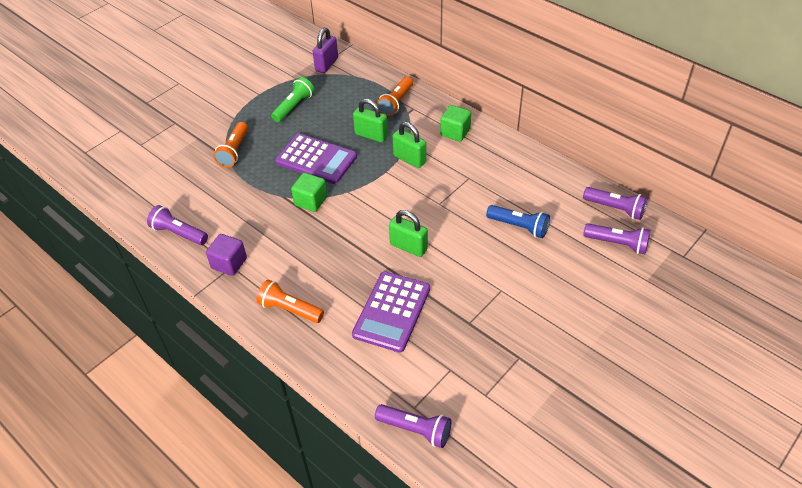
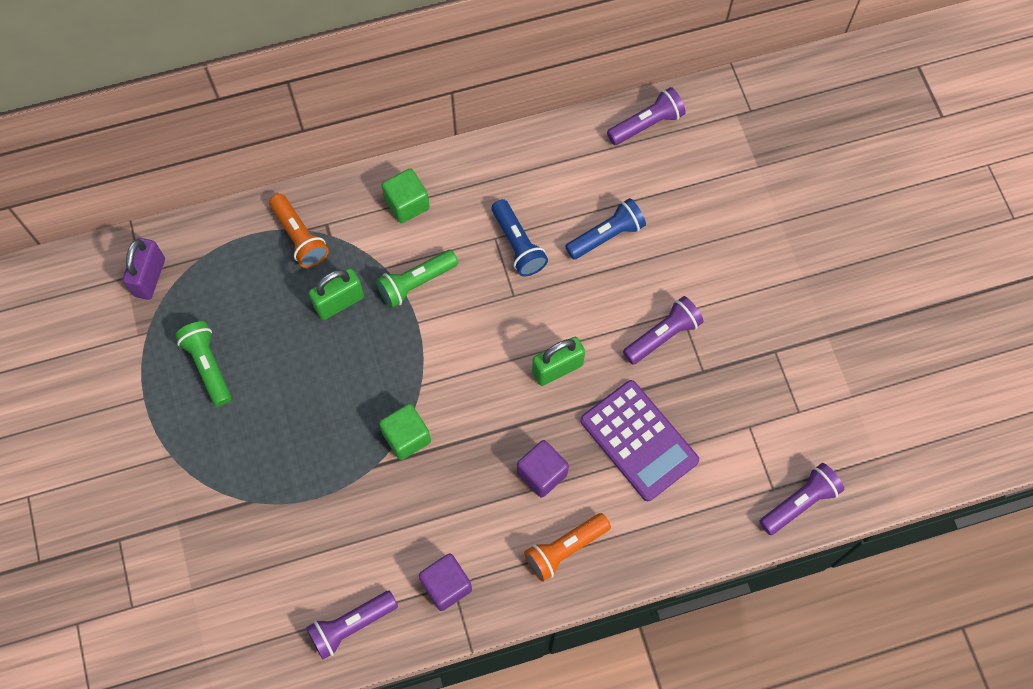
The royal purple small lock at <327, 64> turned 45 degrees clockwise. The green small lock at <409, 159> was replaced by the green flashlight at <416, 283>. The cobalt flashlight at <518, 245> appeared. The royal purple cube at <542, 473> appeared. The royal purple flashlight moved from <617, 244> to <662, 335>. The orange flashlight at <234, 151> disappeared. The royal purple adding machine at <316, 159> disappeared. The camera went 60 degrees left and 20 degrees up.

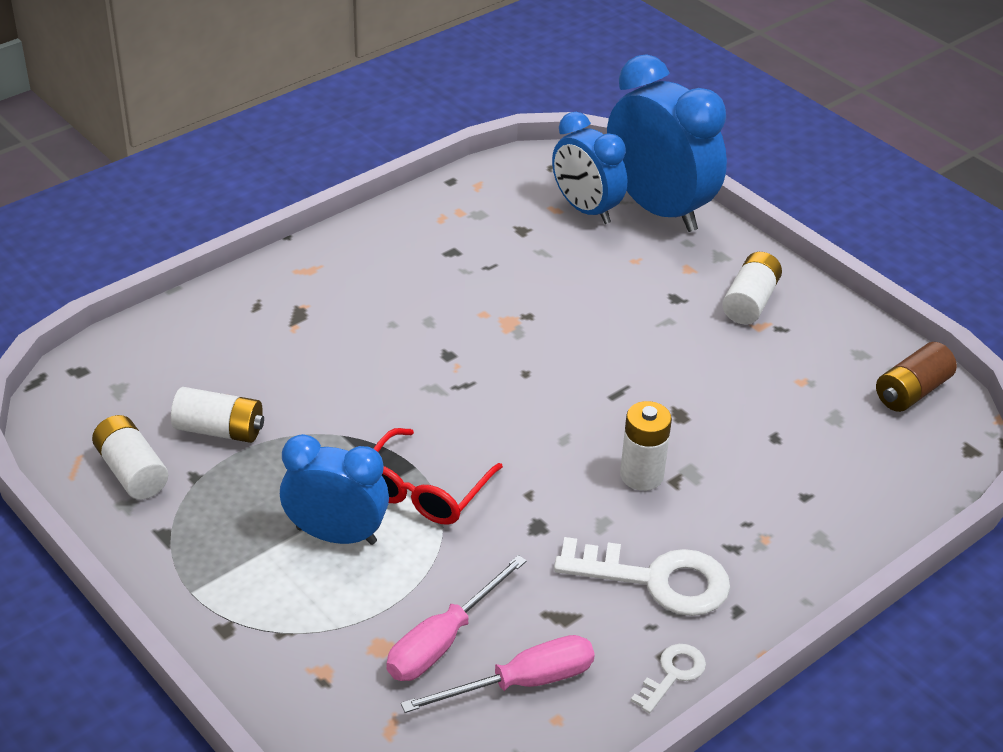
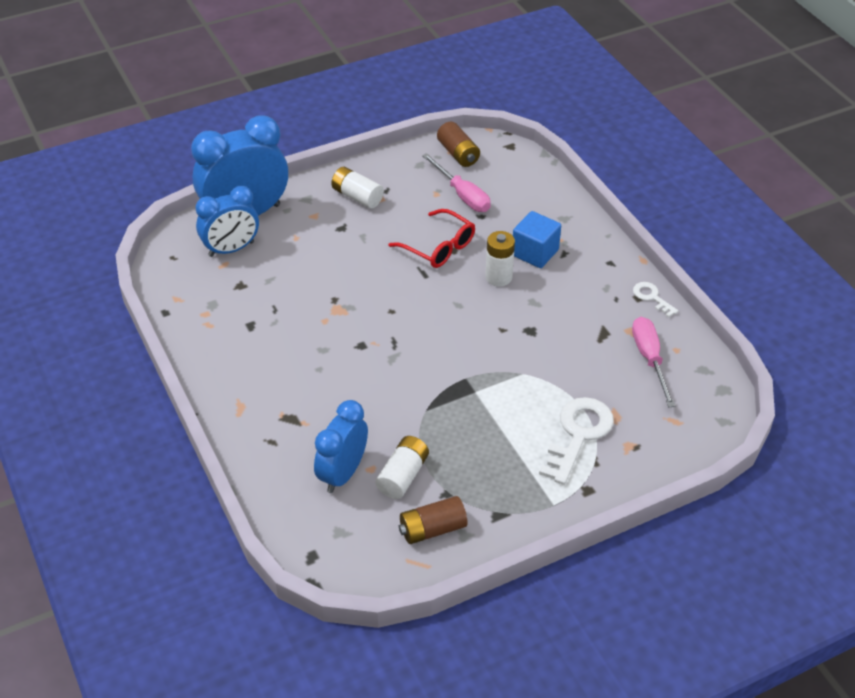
The cobalt clock moved from <336, 535> to <342, 473>. The scarlet glasses moved from <424, 491> to <439, 247>. The snow-white power cell at <132, 472> became the brown power cell at <432, 529>. The pink screwdriver moved from <443, 640> to <462, 195>. The cobalt cube at <535, 252> appeared. The snow-white key moved from <657, 580> to <578, 434>. The camera went 75 degrees left and 5 degrees up.

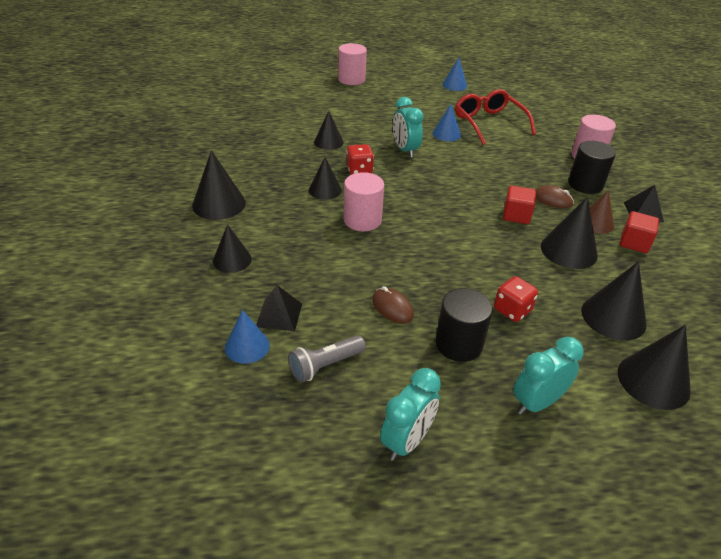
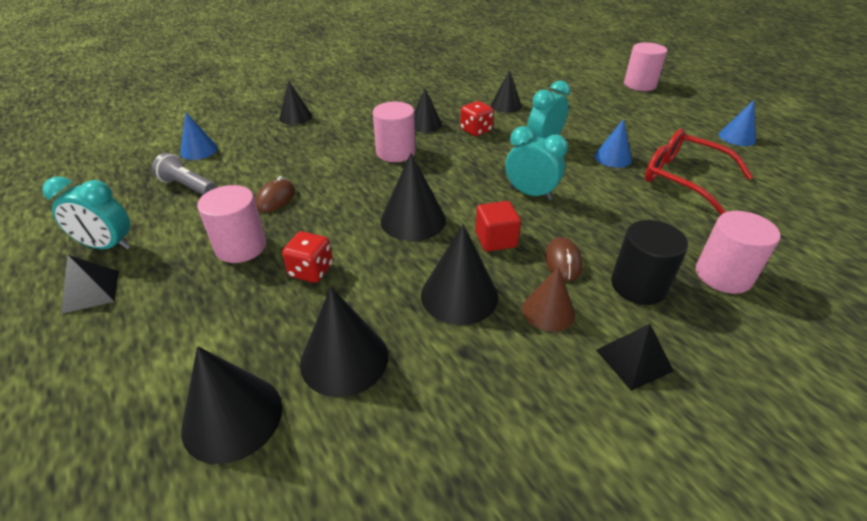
The jet-black pyramid moved from <279, 315> to <91, 291>. The jet-black solid cylinder at <459, 344> became the pink solid cylinder at <241, 247>. The jet-black cone moved from <219, 204> to <413, 220>. The aqua clock moved from <537, 403> to <530, 193>. The scarlet glasses at <489, 123> turned 90 degrees counterclockwise. The scarlet cube at <634, 243> disappeared. The camera went 65 degrees right and 0 degrees up.

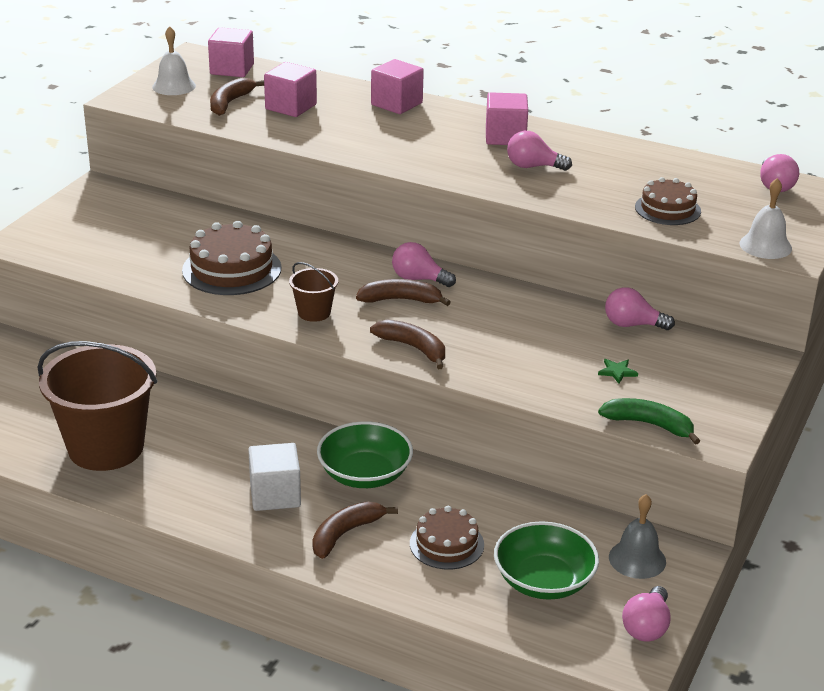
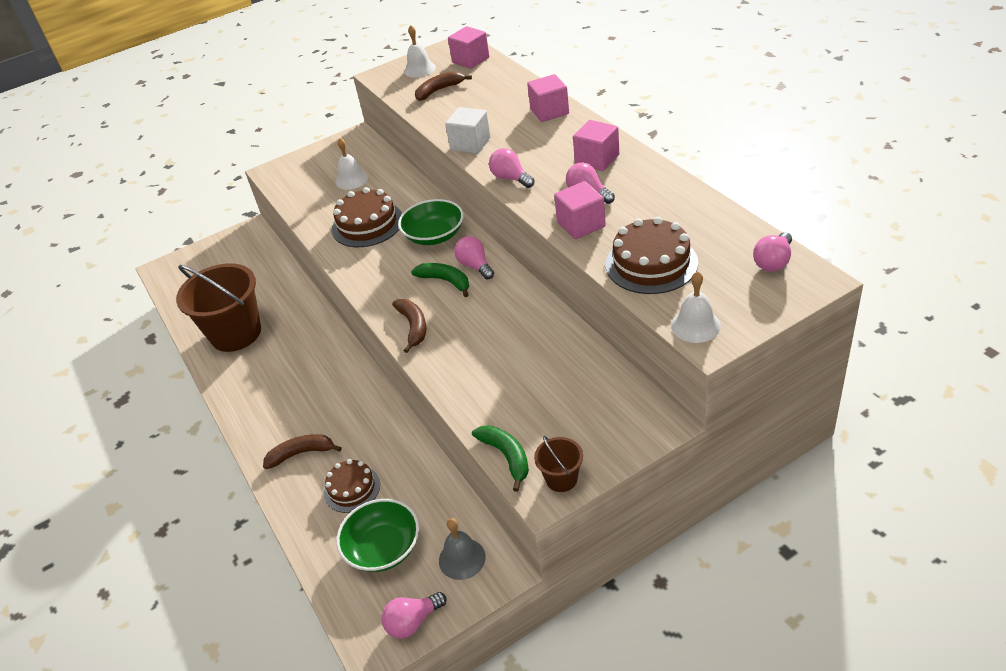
The snow-white school bell at <351, 179> appeared. The green serving bowl moved from <365, 474> to <434, 235>. The brown banana fruit at <400, 300> became the green banana fruit at <445, 281>. The snow-white cube moved from <275, 495> to <470, 144>. The pink lightbulb moved from <632, 325> to <511, 178>. The brown bucket moved from <314, 312> to <561, 479>. The pink cube moved from <291, 107> to <581, 225>. The brown layer cake at <667, 209> changed to 1.55 times the size. The green star shape at <617, 372> disappeared. The camera went 40 degrees right and 10 degrees up.

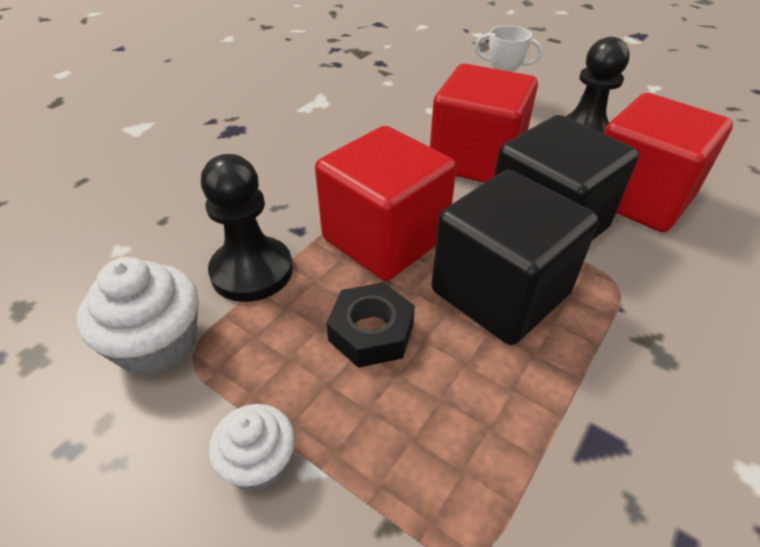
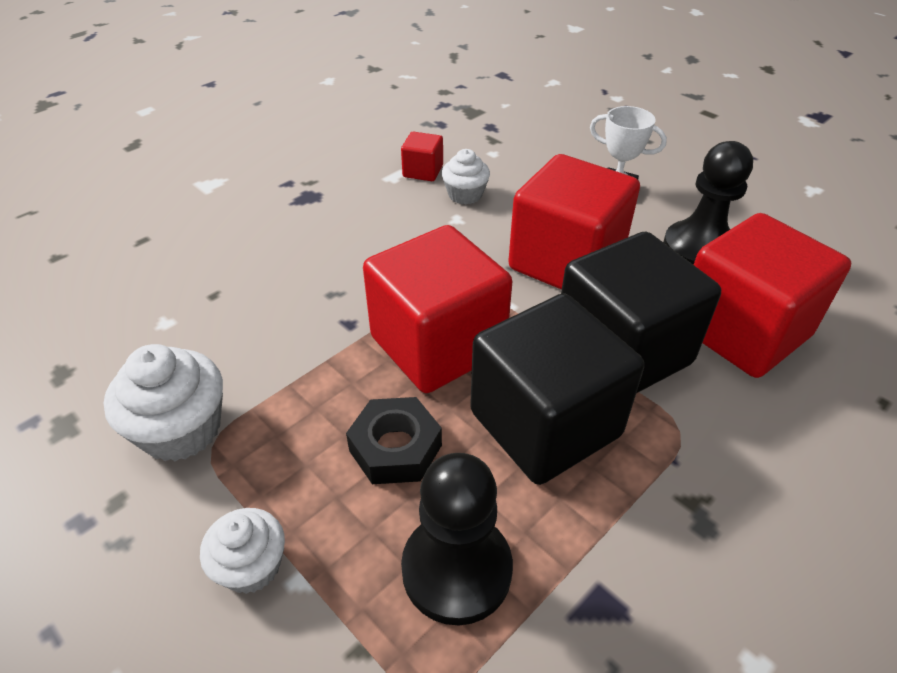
The scarlet cube at <423, 171> appeared. The jet-black game pawn moved from <252, 271> to <456, 569>. The snow-white fairy cake at <465, 194> appeared. The camera went 10 degrees right and 0 degrees up.

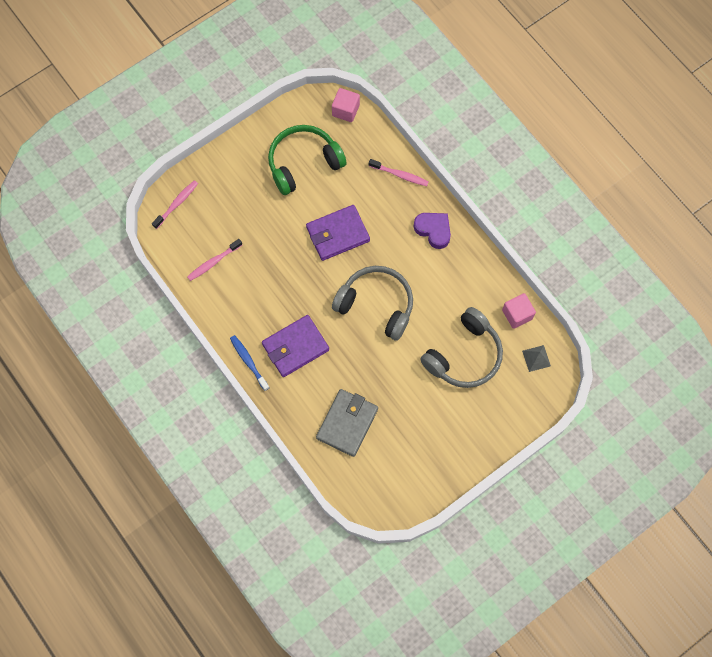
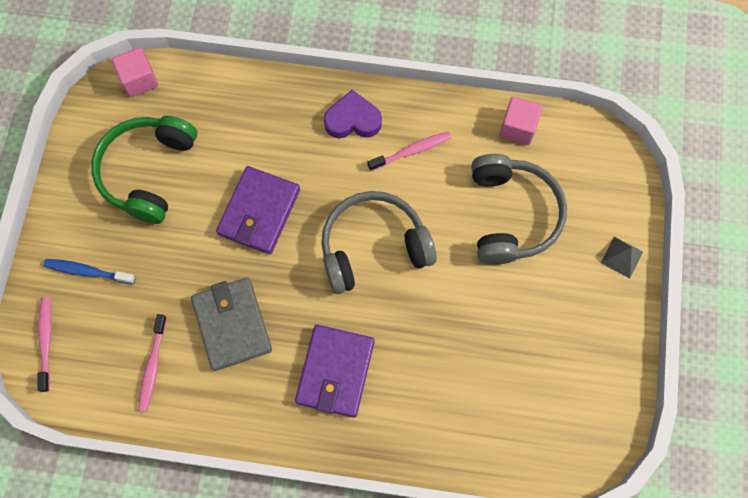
The cobalt toothbrush moved from <248, 362> to <88, 271>. The grey card wallet moved from <347, 423> to <232, 325>. The pink toothbrush moved from <400, 175> to <411, 151>. The grey pyramid moved from <536, 358> to <622, 257>. The camera went 45 degrees left and 0 degrees up.

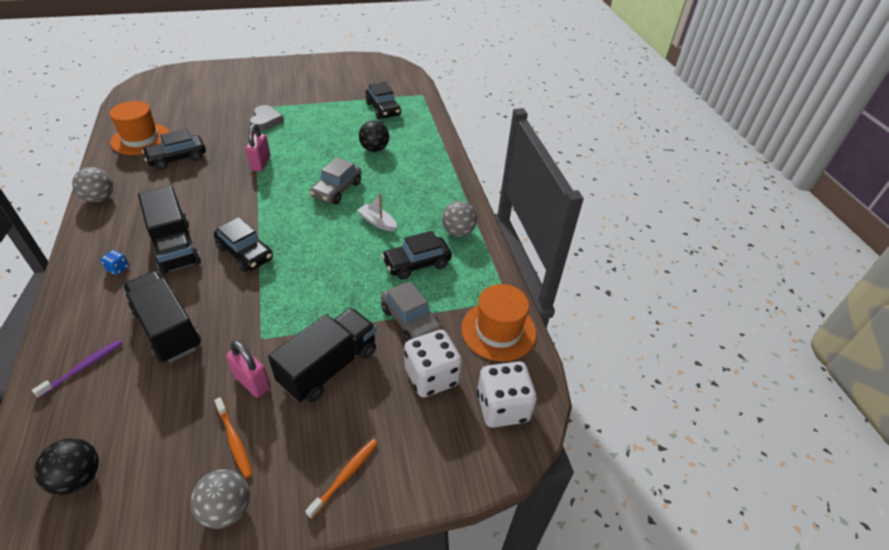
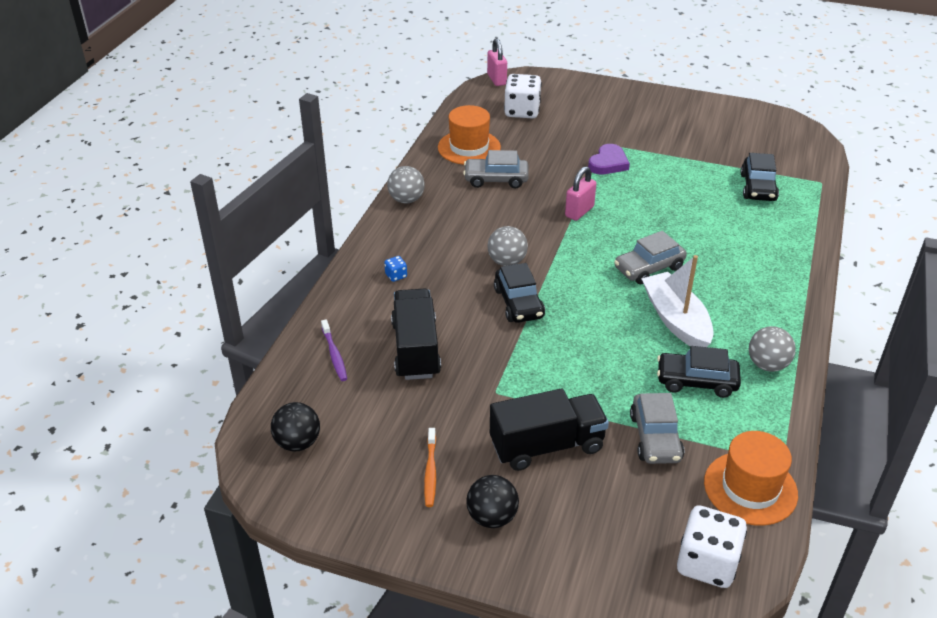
The royal purple toothbrush at <84, 367> turned 90 degrees clockwise. The jet-black toy car at <177, 158> became the grey toy car at <496, 179>. The jet-black sphere moved from <374, 149> to <492, 517>. The pink small lock moved from <252, 382> to <497, 79>. The grey sphere moved from <227, 509> to <507, 261>. The snow-white dice moved from <431, 376> to <522, 111>. The grey heart at <265, 121> became the royal purple heart at <608, 163>. The snow-white boat at <377, 222> changed to 1.89 times the size. The jet-black toy truck at <175, 247> disappeared. The orange toothbrush at <345, 476> disappeared. The camera went 35 degrees right and 5 degrees down.

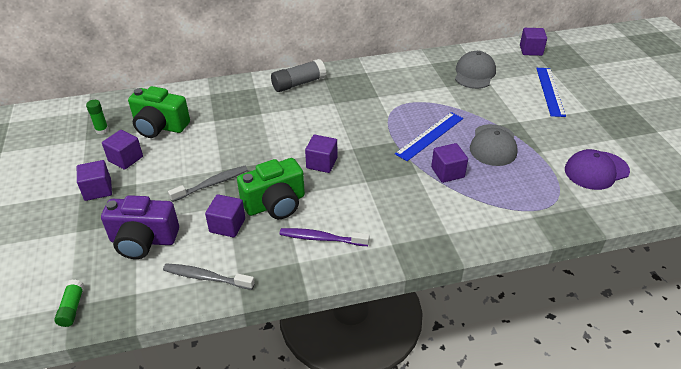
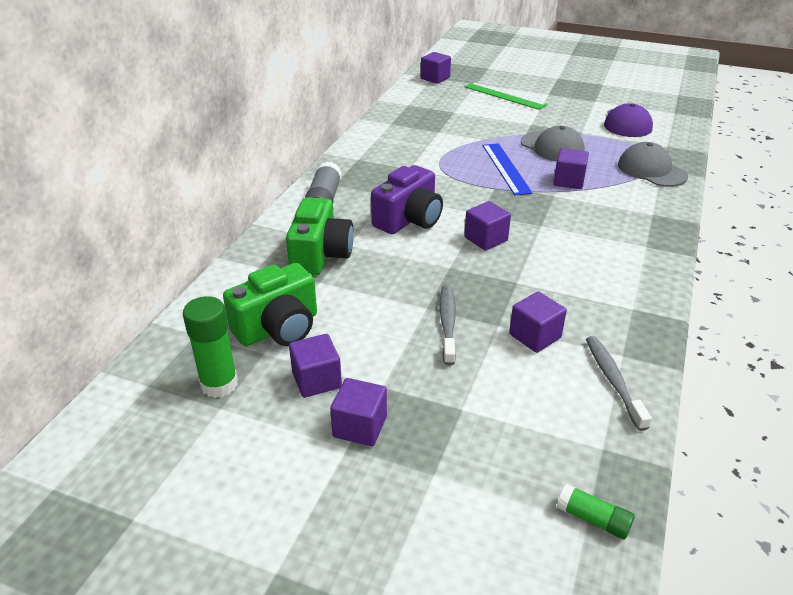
The green glue stick at <102, 130> changed to 1.70 times the size. The green compact camera moved from <275, 204> to <320, 255>. The royal purple compact camera moved from <143, 240> to <409, 220>. The cobalt measuring stick at <550, 91> became the green measuring stick at <504, 96>. The grey toothbrush at <206, 277> turned 120 degrees clockwise. The grey peaked cap moved from <474, 73> to <651, 170>. The royal purple toothbrush at <321, 238> disappeared. The camera went 55 degrees left and 5 degrees down.

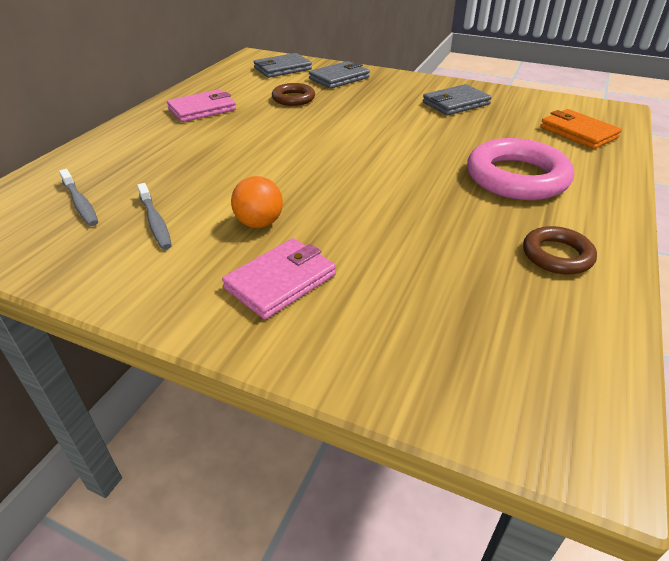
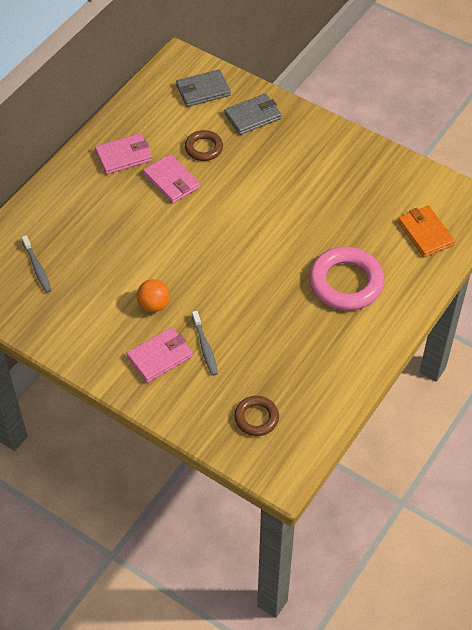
The pink card wallet at <171, 181> appeared. The grey toothbrush moved from <155, 221> to <205, 347>. The brown hoop moved from <557, 255> to <256, 418>. The grey card wallet at <455, 103> disappeared. The camera went 10 degrees right and 15 degrees up.

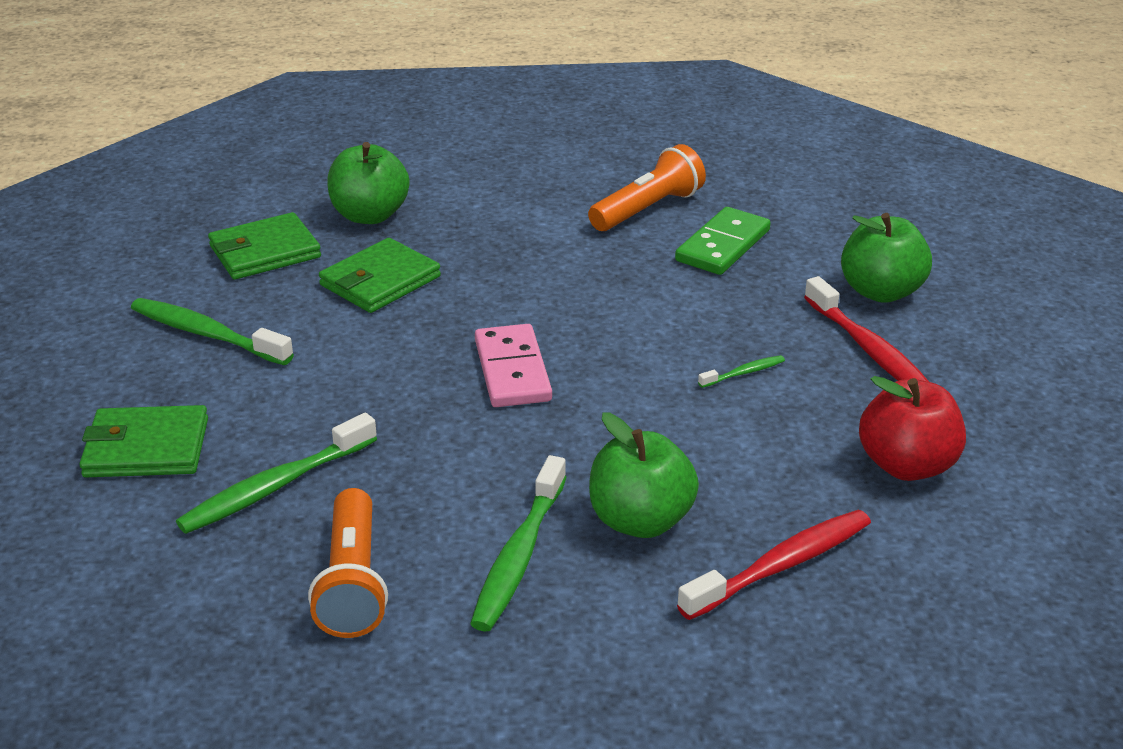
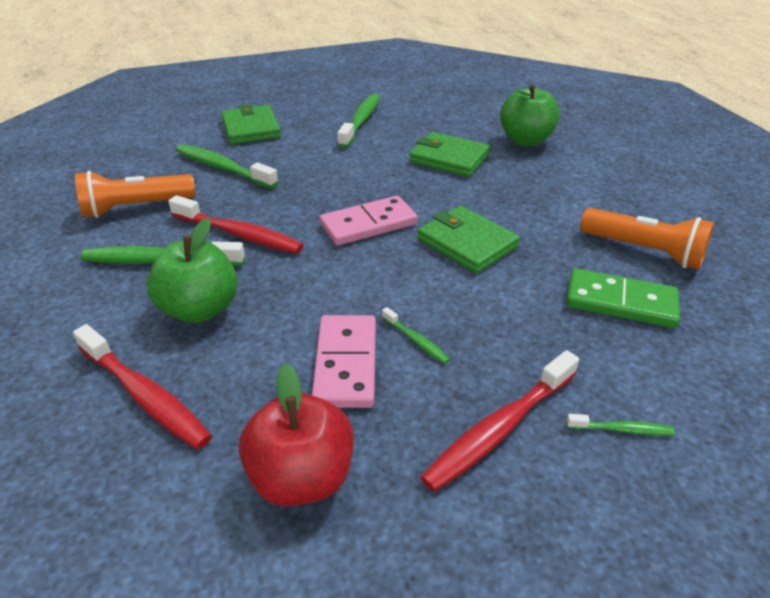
The scarlet toothbrush at <239, 234> appeared. The pink domino at <346, 364> appeared. The green card wallet moved from <265, 251> to <467, 243>. The green apple at <881, 291> was replaced by the green toothbrush at <622, 429>. The camera went 75 degrees right and 5 degrees up.

